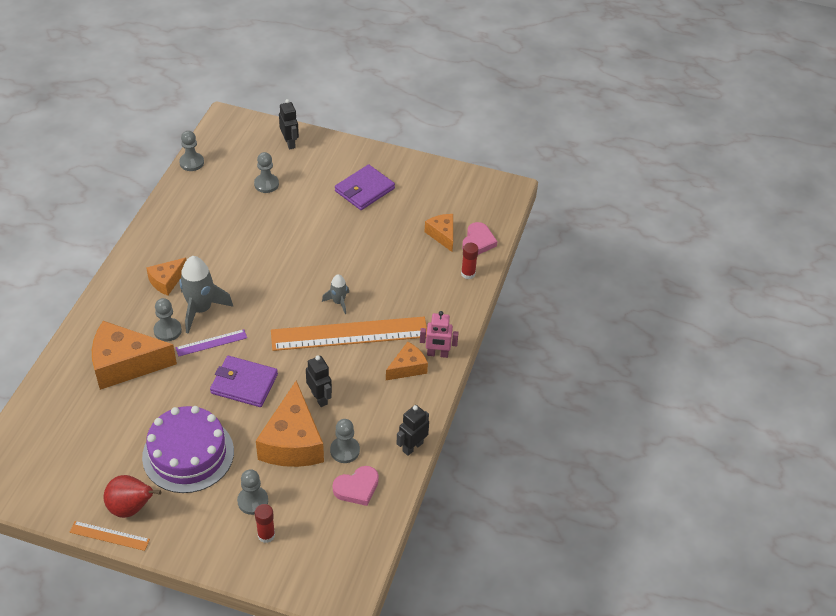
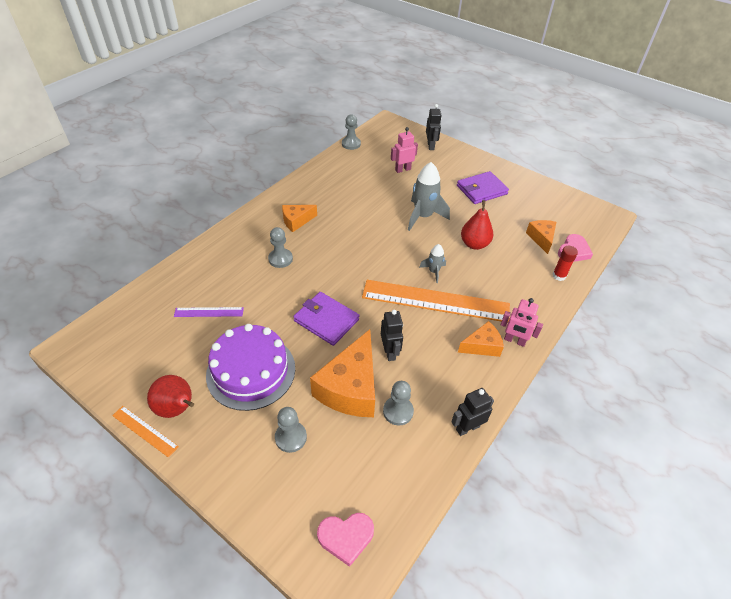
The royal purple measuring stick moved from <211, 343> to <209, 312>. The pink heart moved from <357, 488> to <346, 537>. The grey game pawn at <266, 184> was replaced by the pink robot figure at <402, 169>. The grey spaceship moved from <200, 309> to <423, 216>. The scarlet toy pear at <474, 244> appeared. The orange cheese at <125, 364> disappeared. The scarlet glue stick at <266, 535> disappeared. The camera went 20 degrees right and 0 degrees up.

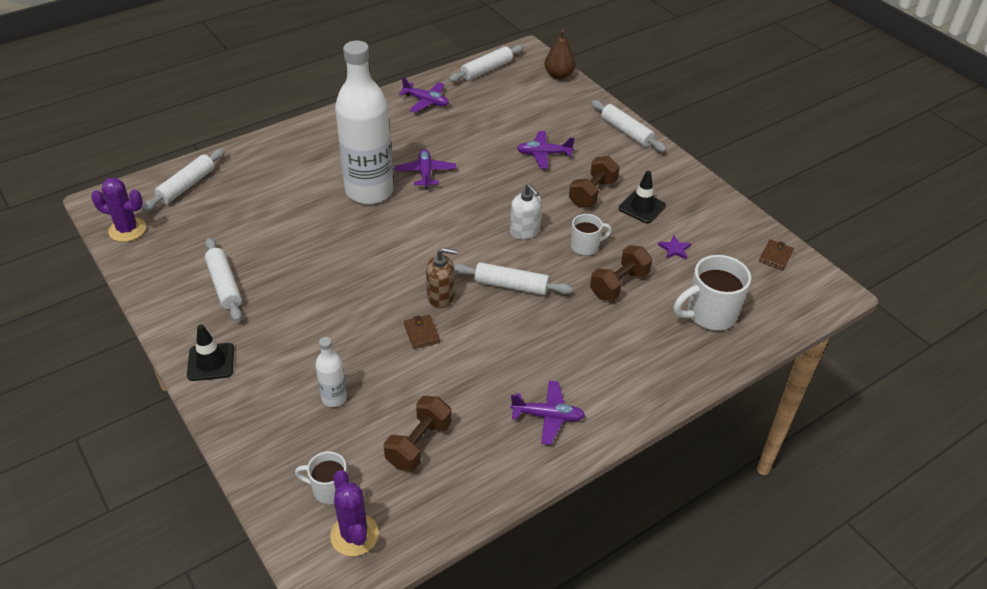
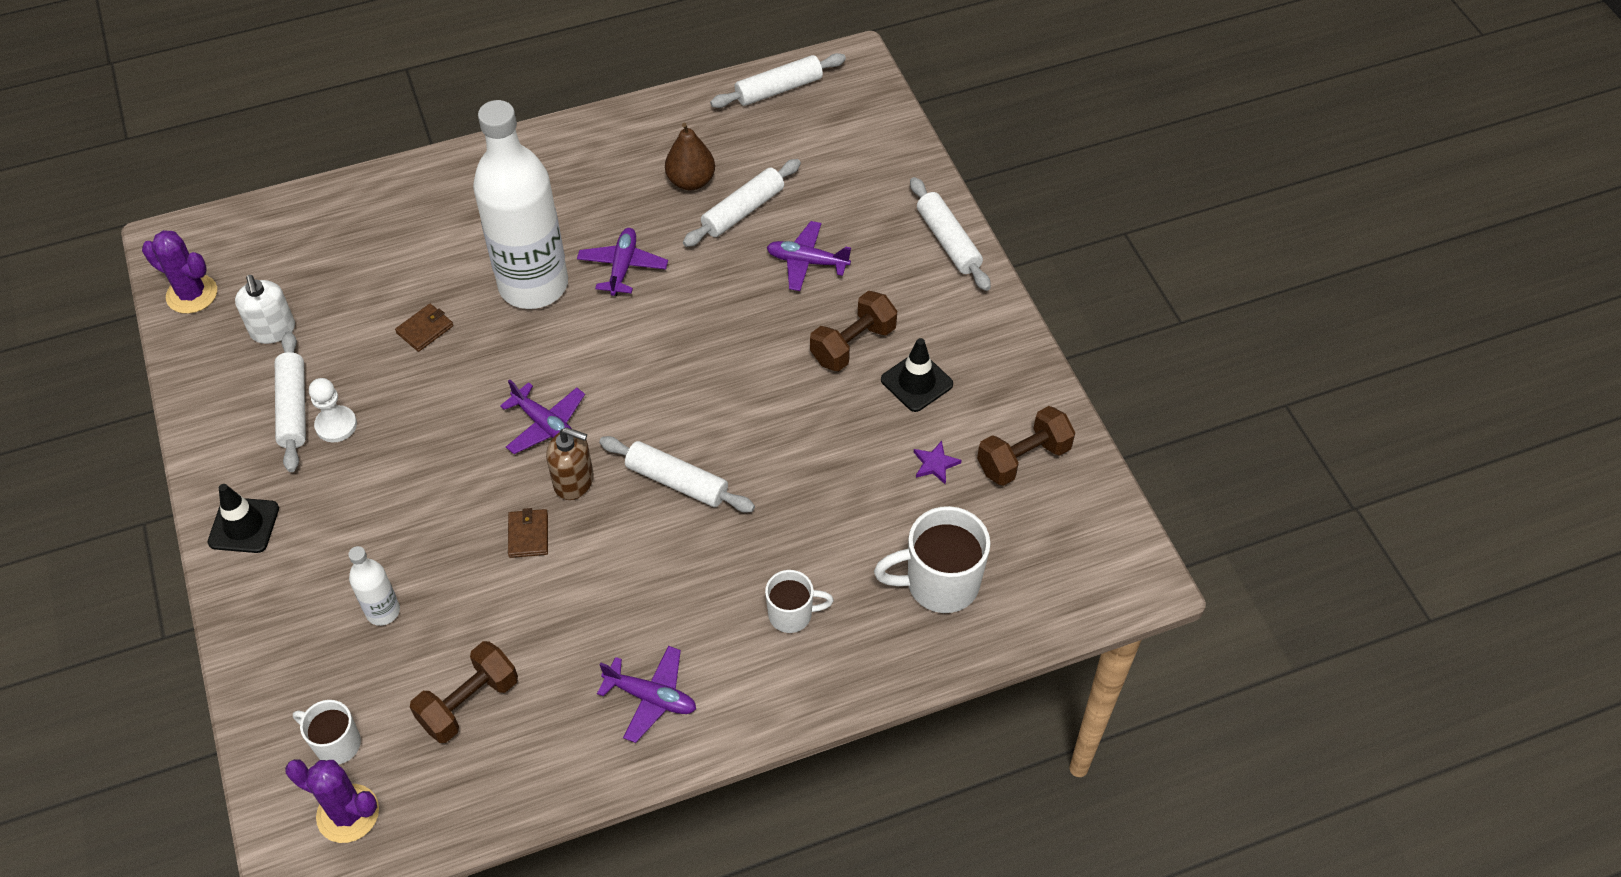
The snow-white soap pump moved from <525, 231> to <273, 330>. The royal purple cactus at <354, 535> turned 60 degrees counterclockwise. The snow-white game pawn at <336, 425> appeared. The brown card wallet moved from <775, 256> to <425, 329>. The royal purple aeroplane moved from <426, 101> to <545, 425>. The brown toy pear moved from <559, 75> to <691, 181>. The snow-white rolling pin moved from <186, 186> to <743, 211>. The snow-white mug moved from <585, 247> to <792, 614>. The brown dumbbell moved from <619, 284> to <1023, 459>. The camera went 15 degrees right and 10 degrees up.

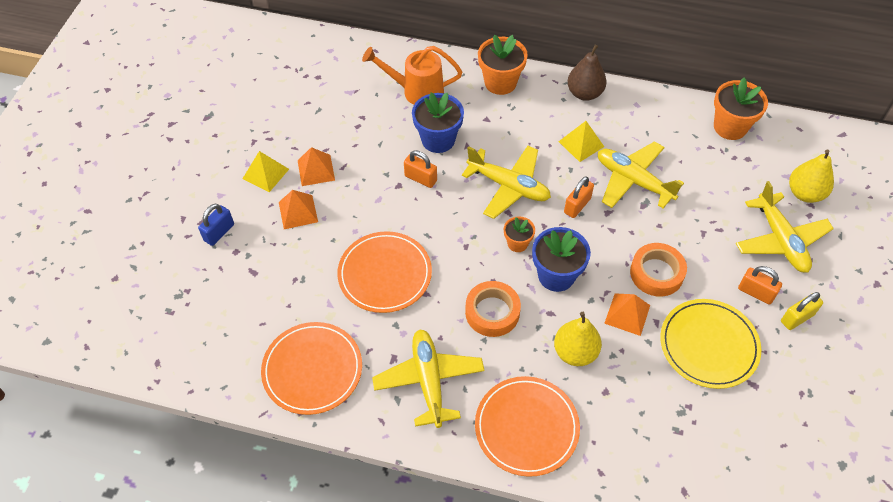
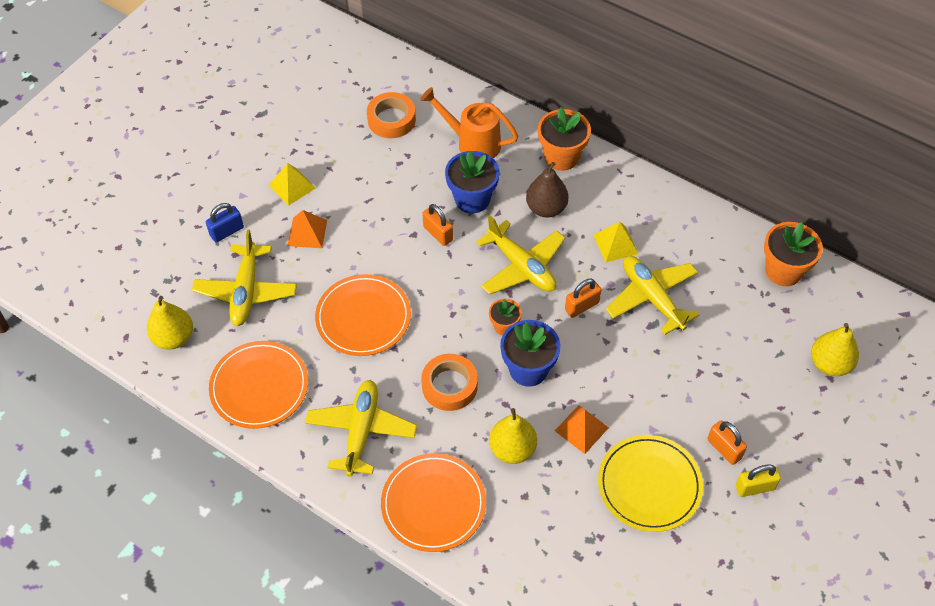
The bright yellow toy pear at <174, 338> appeared. The bright yellow aeroplane moved from <780, 240> to <246, 291>. The orange roll of tape moved from <656, 273> to <391, 119>. The brown toy pear moved from <584, 93> to <546, 208>. The orange pyramid at <316, 170> disappeared. The camera went 20 degrees right and 0 degrees up.

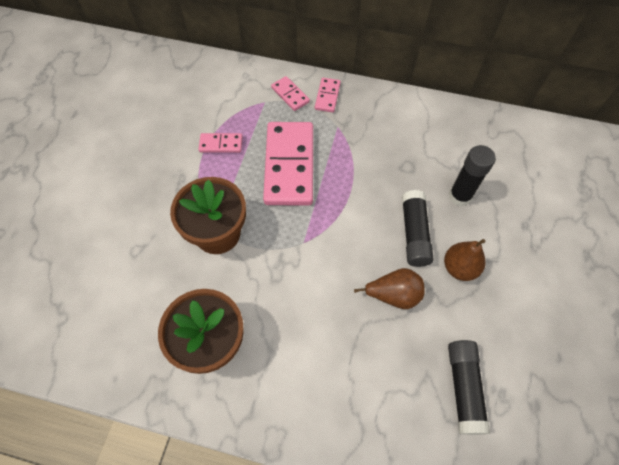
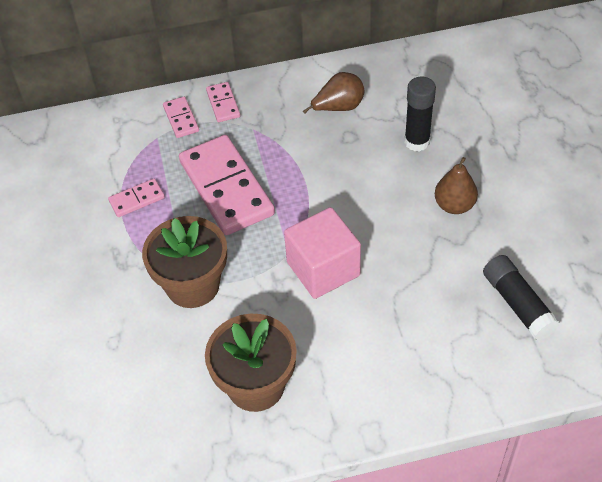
The pink domino at <290, 95> turned 45 degrees clockwise. The pink cube at <323, 269> appeared. The brown toy pear moved from <393, 295> to <338, 107>. The jet-black glue stick at <414, 234> disappeared. The camera went 25 degrees left and 10 degrees down.

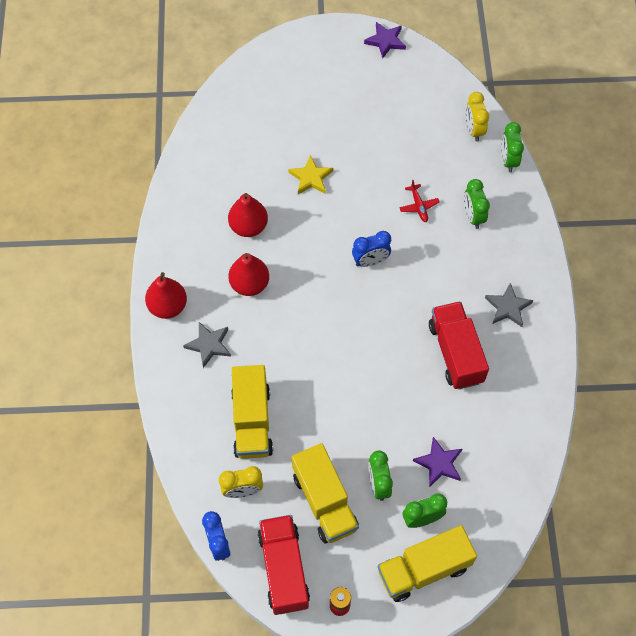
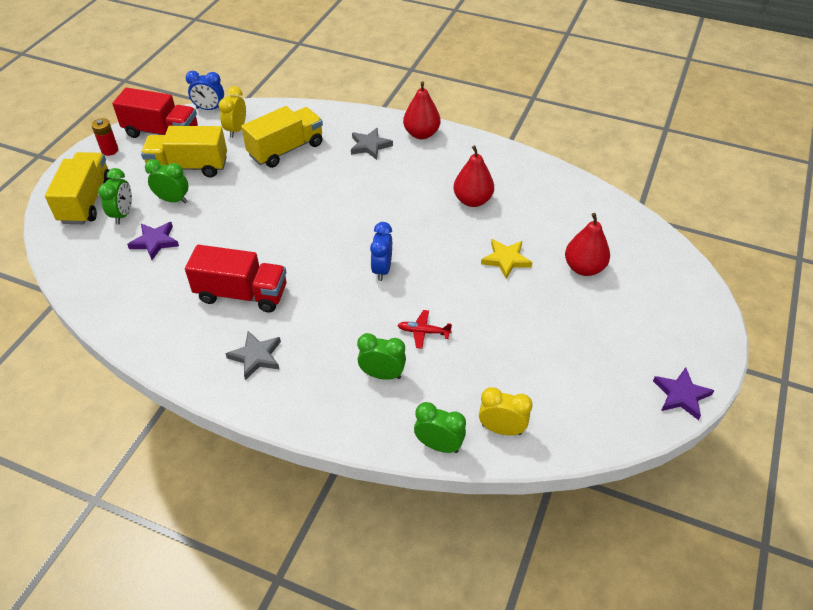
The bright yellow toy truck at <252, 421> turned 120 degrees clockwise. The scarlet toy pear moved from <249, 284> to <584, 268>. The camera went 115 degrees right and 15 degrees down.

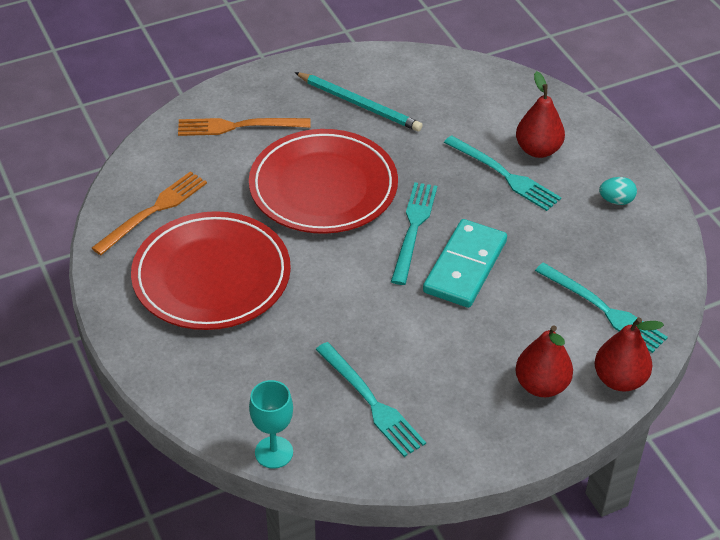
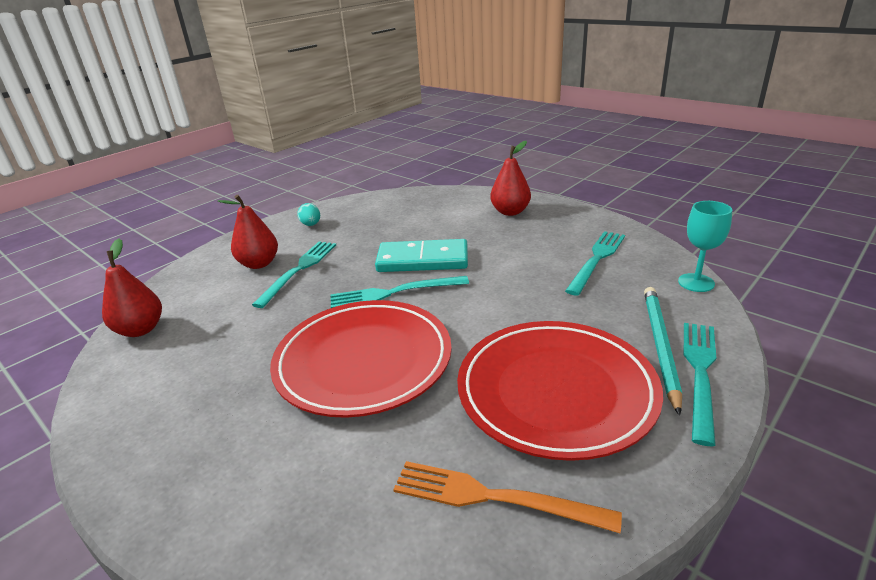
The scarlet toy pear moved from <619, 379> to <140, 329>. The aqua lead pencil moved from <359, 104> to <660, 346>. The aqua table fork moved from <603, 309> to <700, 374>. The orange table fork at <239, 126> disappeared. The camera went 110 degrees left and 15 degrees down.

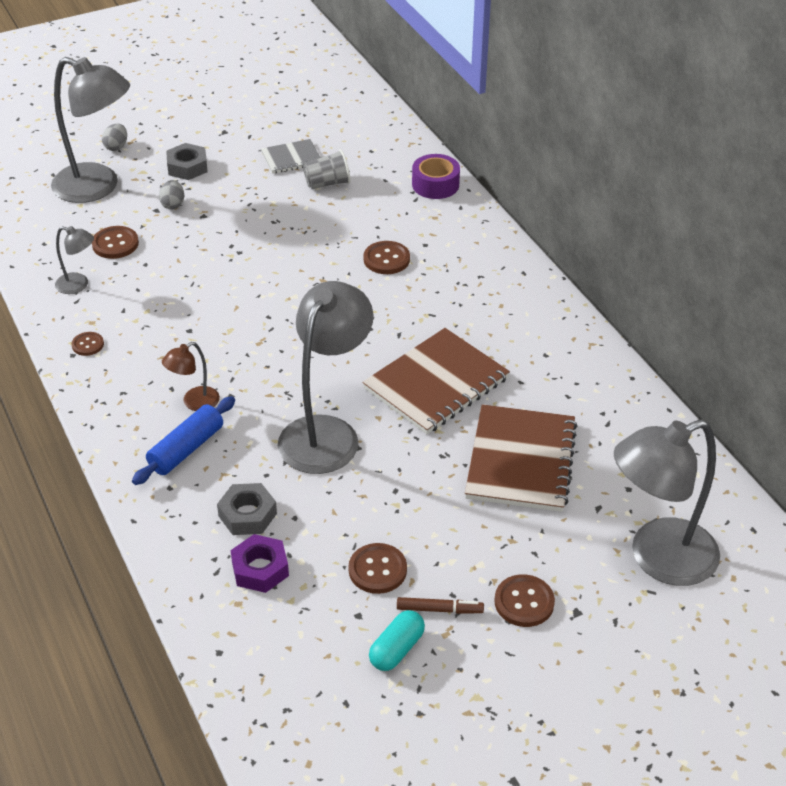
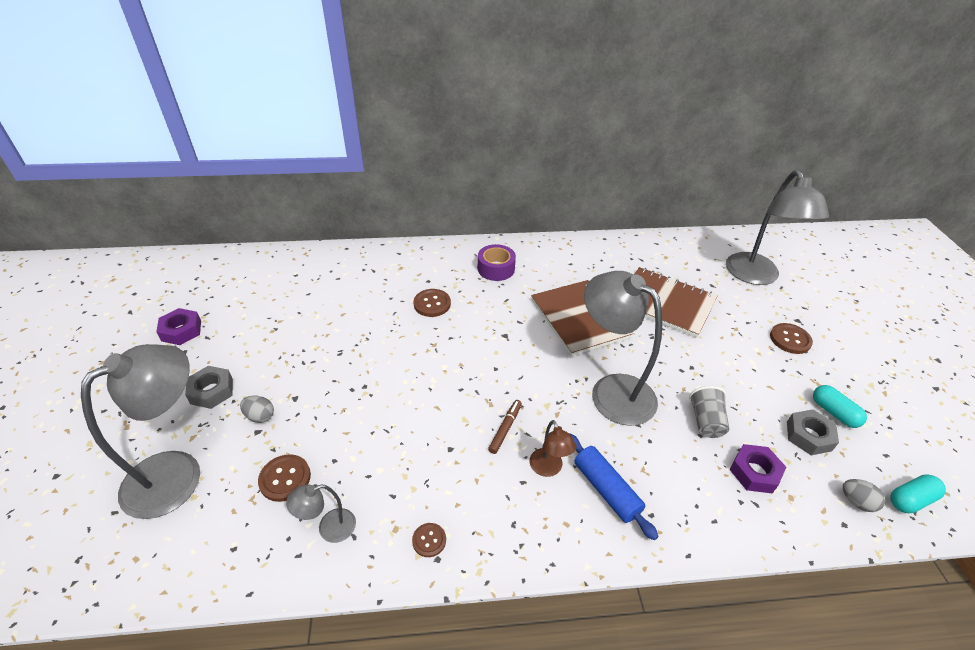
The royal purple nut at <181, 331> appeared. The grey desk lamp at <78, 285> turned 150 degrees counterclockwise. The royal purple roll of tape moved from <435, 184> to <496, 268>. The brown marker pen moved from <439, 609> to <505, 429>. The grey beaker moved from <327, 183> to <705, 421>. The grey nut moved from <247, 515> to <809, 436>. The grey egg shape moved from <116, 147> to <856, 502>. The aqua pill shape at <910, 500> appeared. The grey exercise book at <291, 158> disappeared. The brown button at <377, 570> disappeared. The camera went 70 degrees left and 0 degrees up.

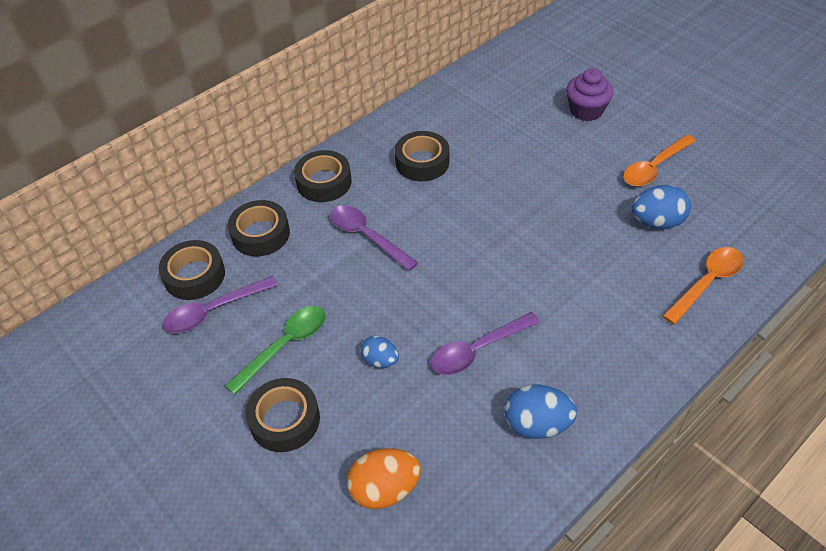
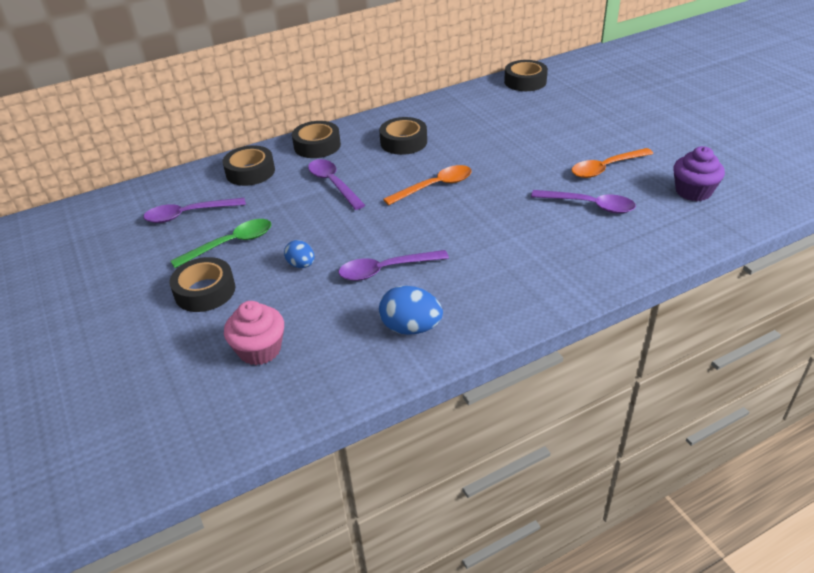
The orange egg shape at <385, 489> was replaced by the pink fairy cake at <260, 350>. The orange tablespoon moved from <706, 283> to <435, 186>. The jet-black roll of tape moved from <194, 275> to <525, 81>. The cobalt egg shape at <656, 222> was replaced by the royal purple tablespoon at <589, 205>. The royal purple fairy cake moved from <586, 110> to <693, 191>. The camera went 15 degrees right and 10 degrees down.

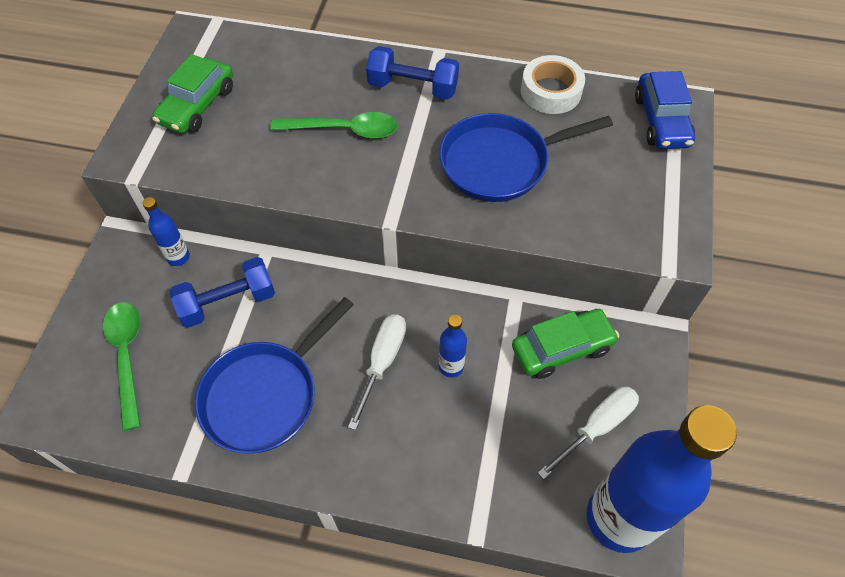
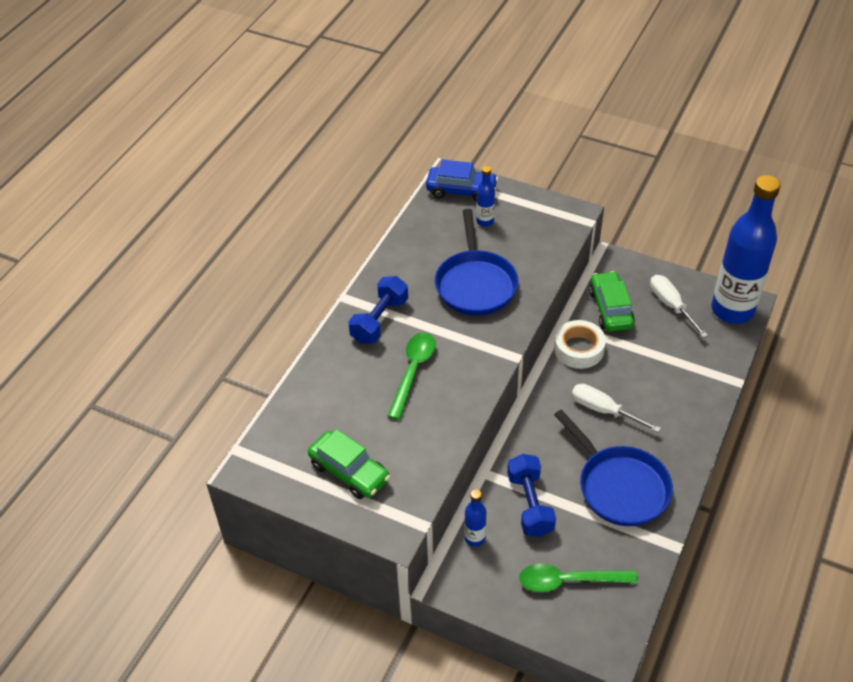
The cobalt drink bottle moved from <451, 366> to <485, 221>. The snow-white roll of tape moved from <551, 91> to <579, 349>. The camera went 75 degrees left and 10 degrees down.

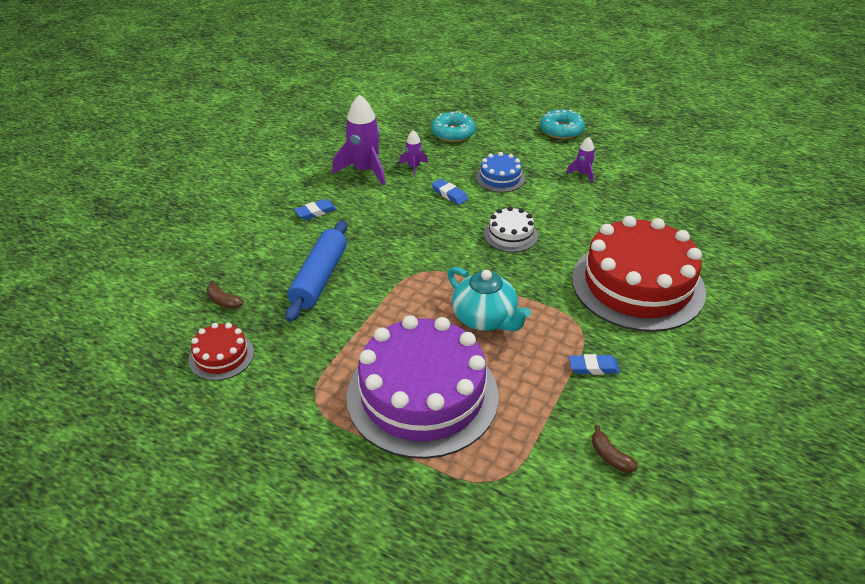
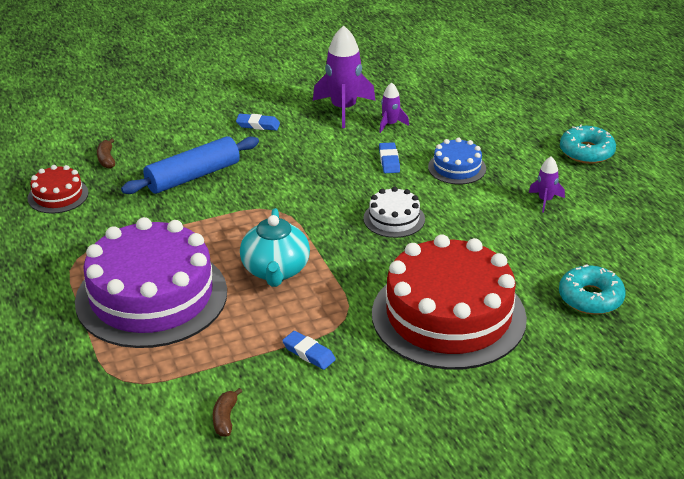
The aqua glazed donut moved from <453, 133> to <590, 298>. The camera went 40 degrees right and 5 degrees down.

